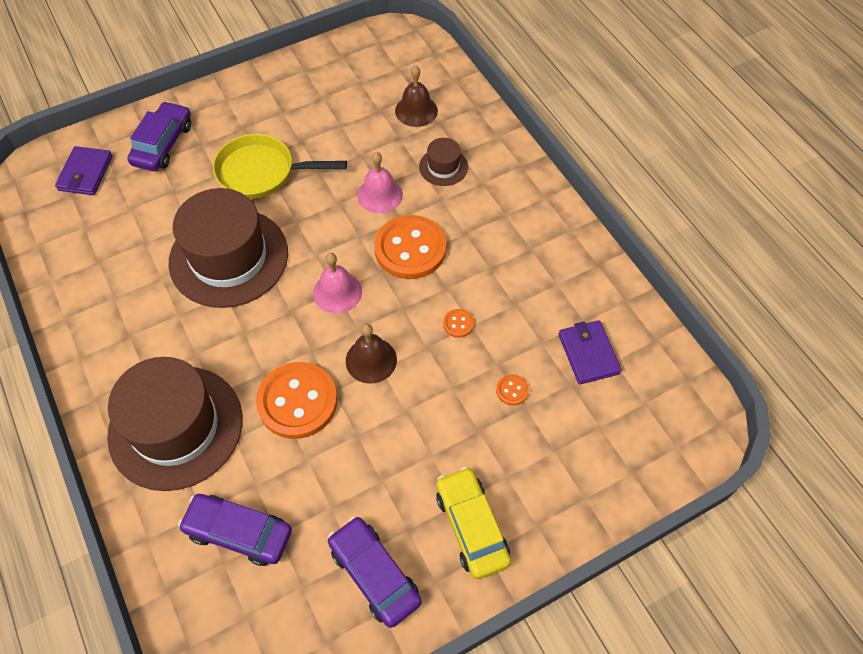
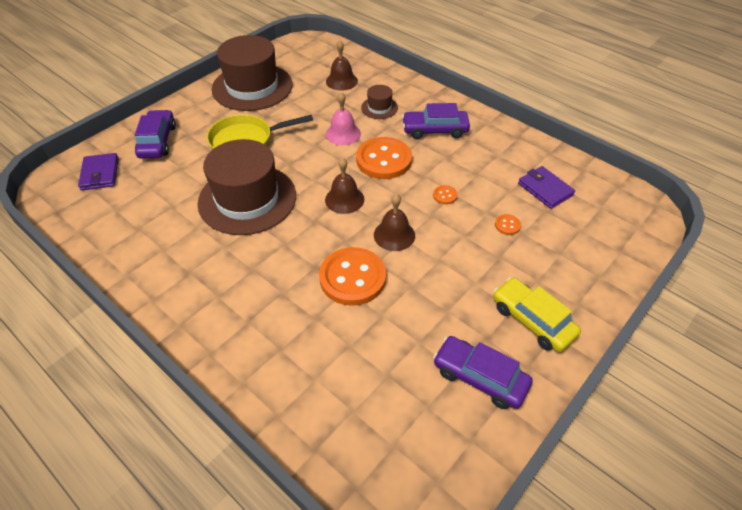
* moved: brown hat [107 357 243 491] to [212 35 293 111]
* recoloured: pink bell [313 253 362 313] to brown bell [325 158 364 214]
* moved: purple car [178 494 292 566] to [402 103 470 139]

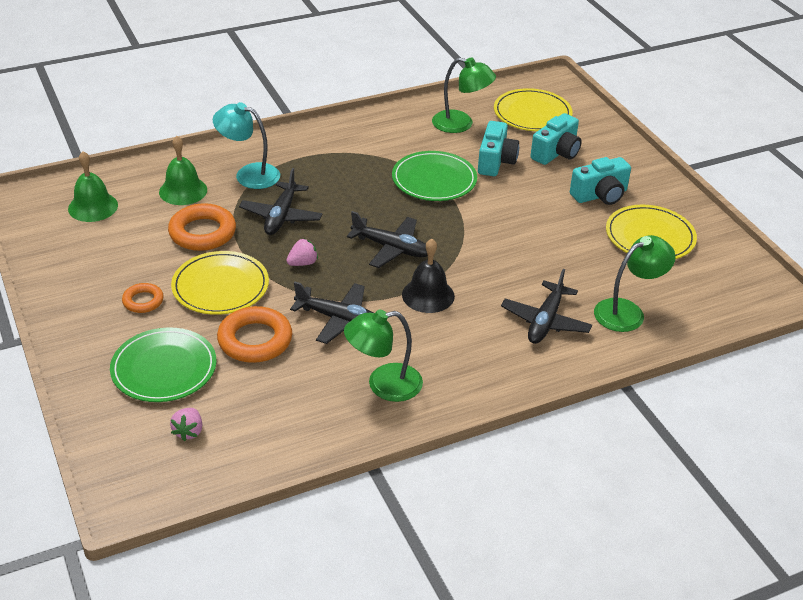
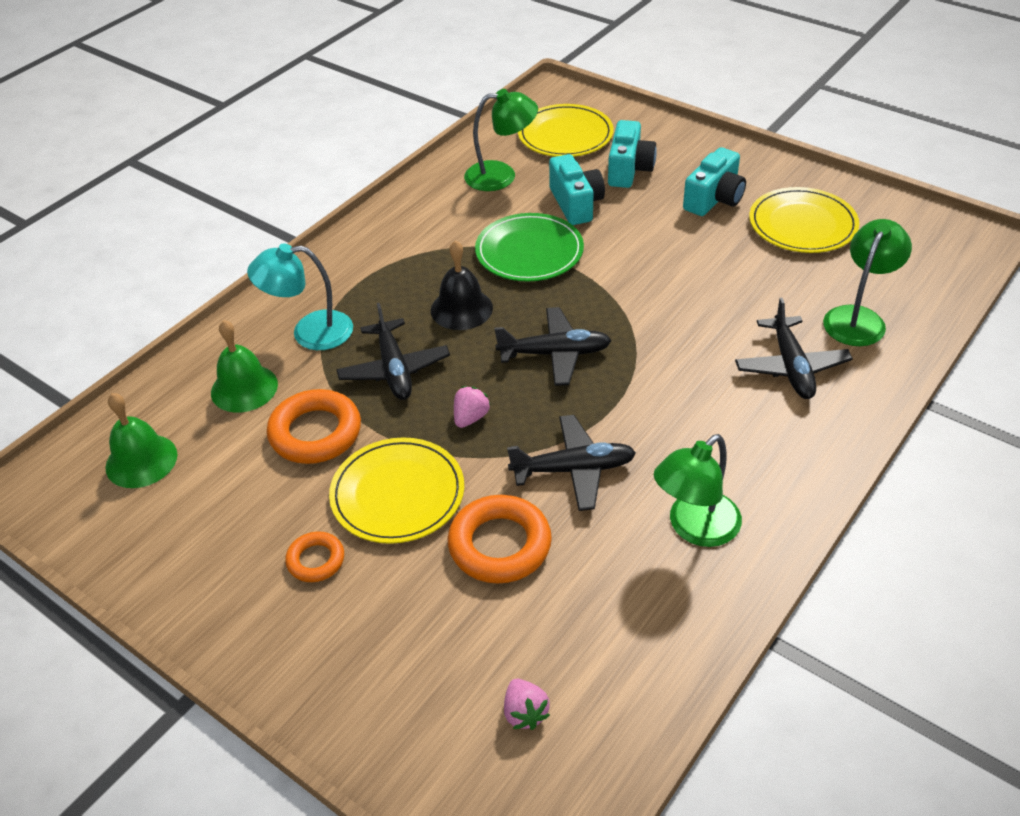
* moved: black bell [402 239 455 313] to [431 240 493 330]
* removed: green plate [110 327 217 402]

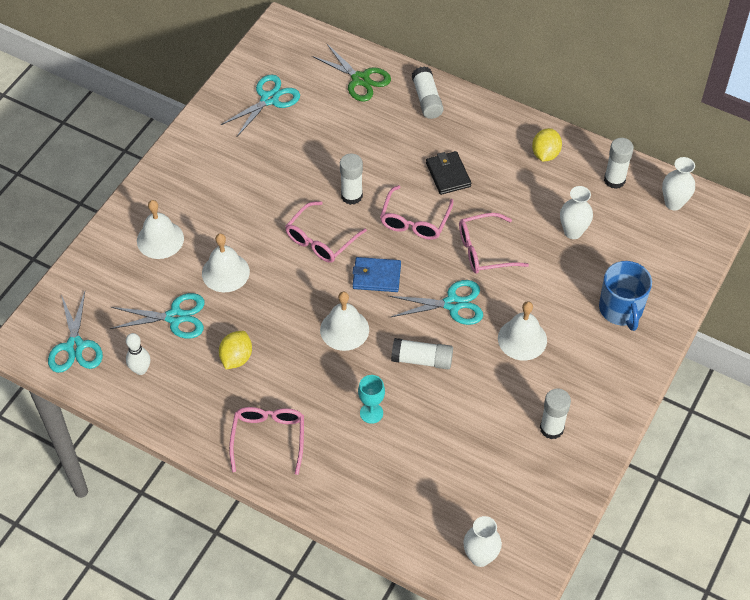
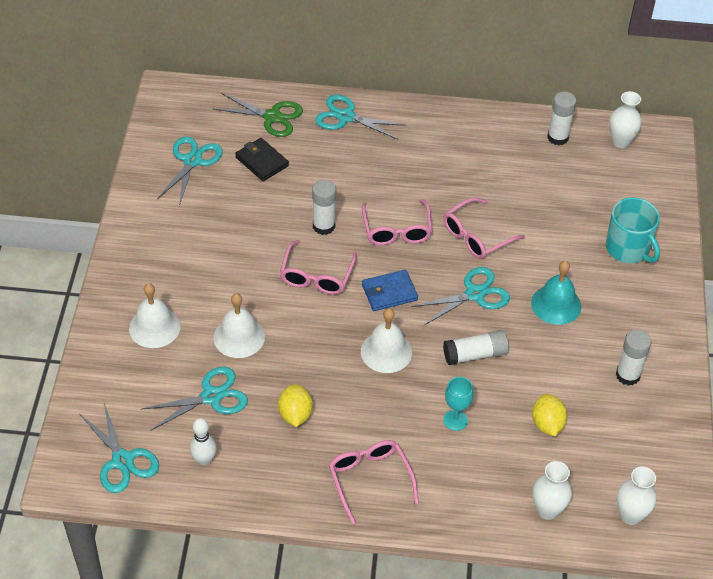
* moved: black wallet [426 151 471 195] to [235 138 289 181]
* replaced: white glue stick [412 66 444 119] to turquoise scissors [315 95 406 140]
* recoloured: white bell [498 301 547 360] to turquoise bell [531 261 581 325]
* moved: yellow lemon [532 128 562 162] to [532 394 567 437]
* moved: white vase [560 186 593 239] to [533 461 572 520]
* recoloured: blue mug [599 261 652 331] to turquoise mug [606 198 660 263]

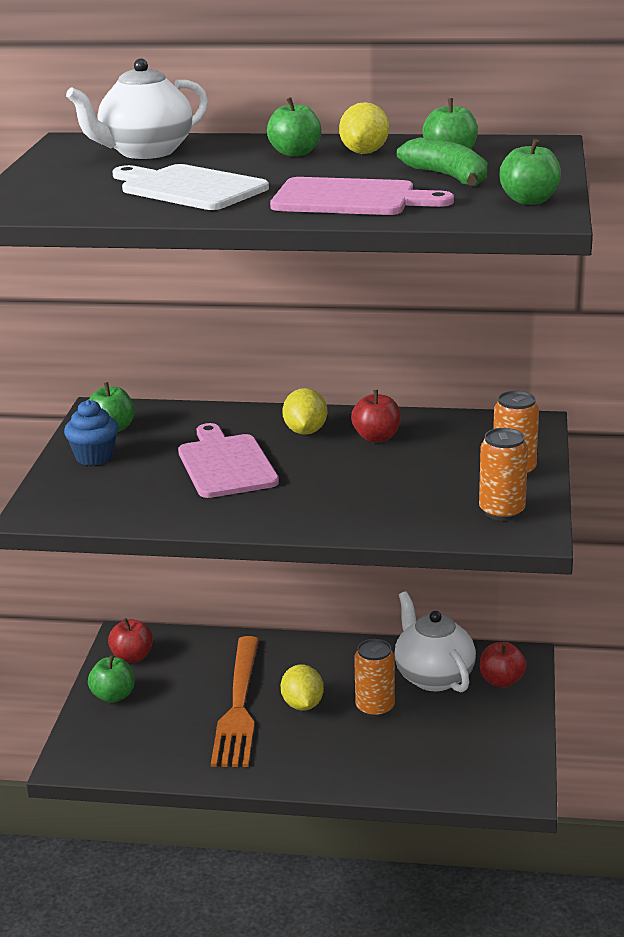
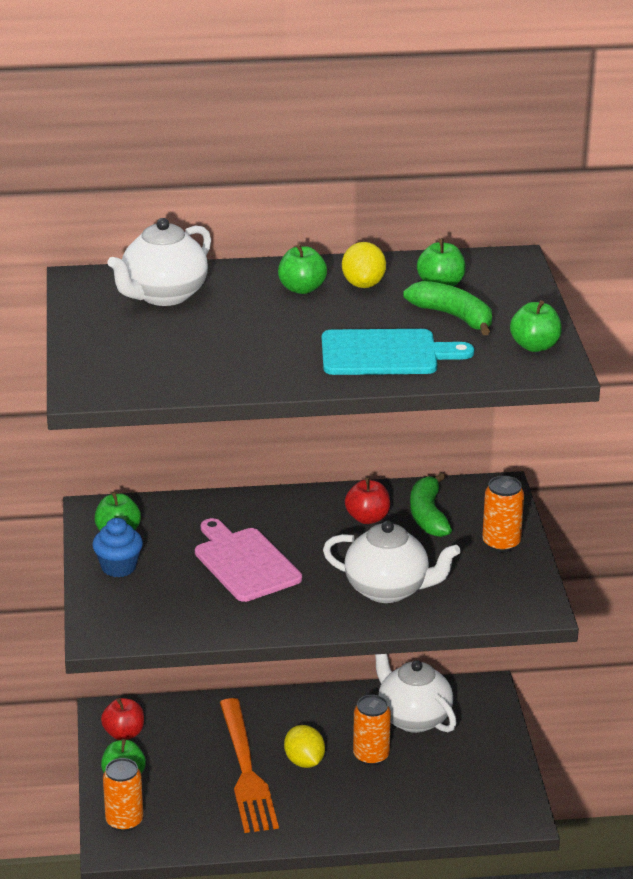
* moved: orange can [479 428 528 521] to [103 758 143 831]
* recoloured: pink cutting board [270 177 454 215] to turquoise cutting board [322 329 474 375]
* added: white teapot [323 521 461 603]
* added: green banana [410 473 452 537]
* removed: white cutting board [112 164 269 210]
* removed: yellow lemon [282 388 327 435]
* removed: red apple [480 642 526 688]

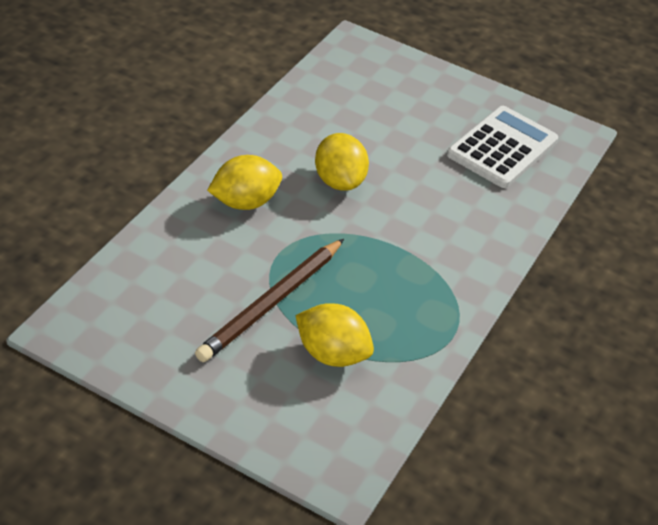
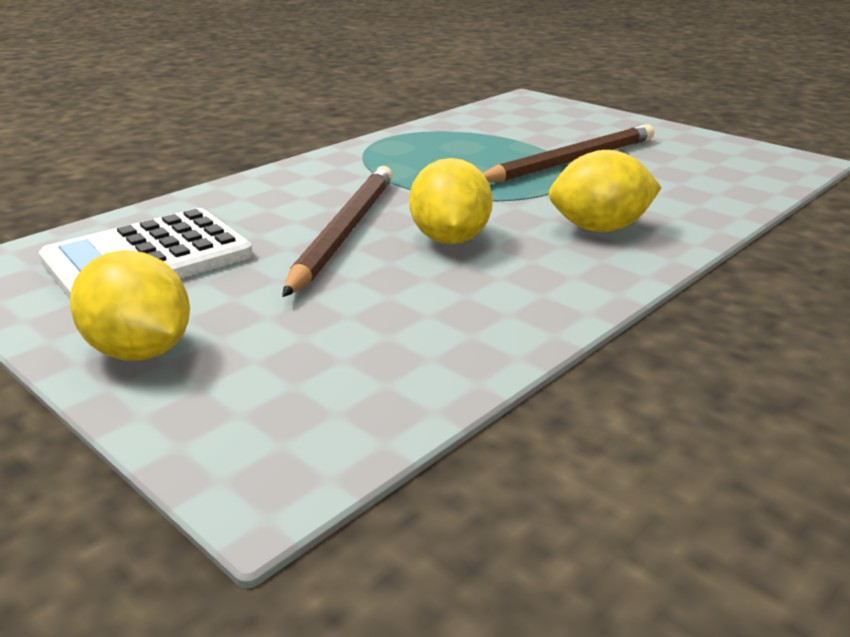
* moved: yellow lemon [295 303 374 367] to [70 250 190 361]
* added: brown pencil [282 166 393 297]

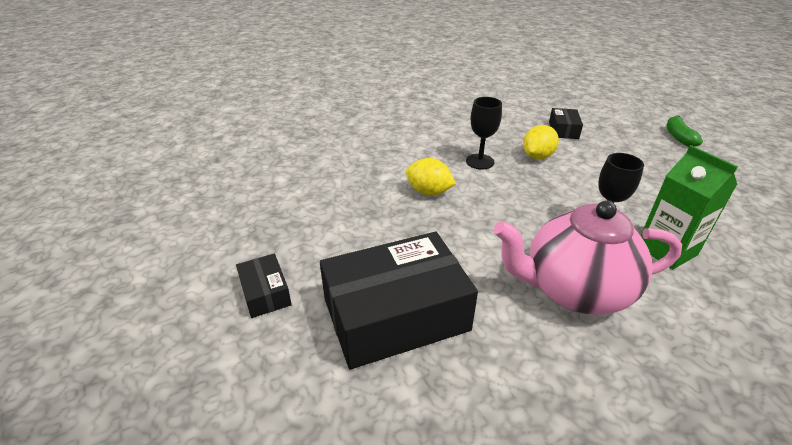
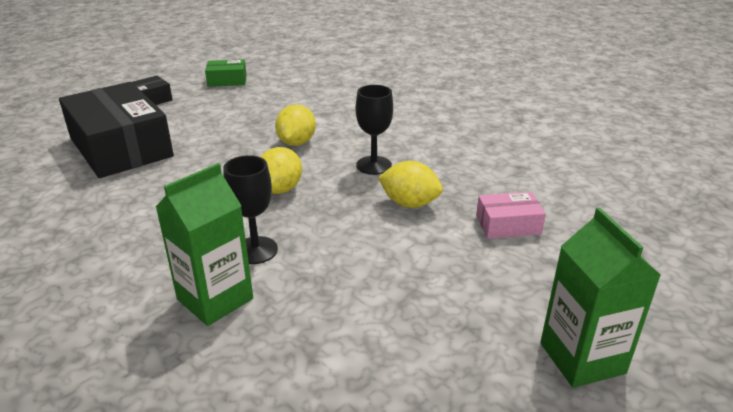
* added: green box [205 59 247 87]
* added: yellow lemon [261 147 302 194]
* recoloured: black box [549 108 583 139] to pink box [476 192 546 239]
* replaced: green banana [666 116 703 147] to green carton [540 207 661 388]
* removed: pink teapot [493 200 682 315]

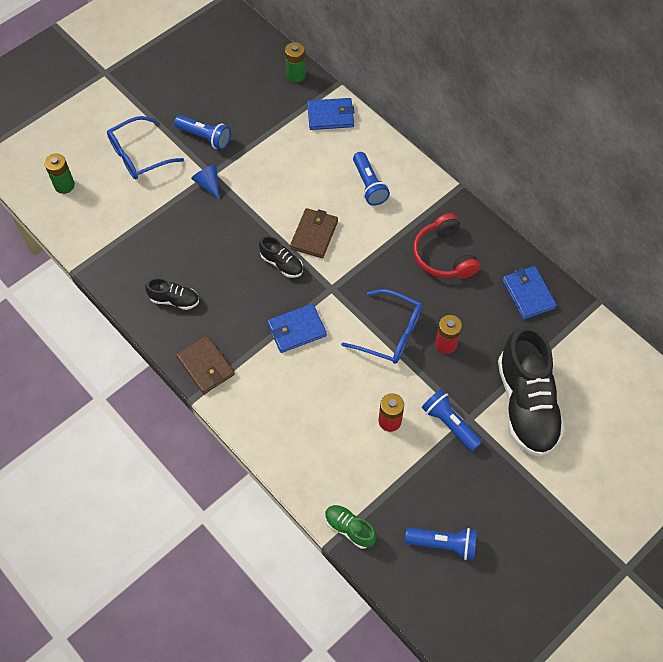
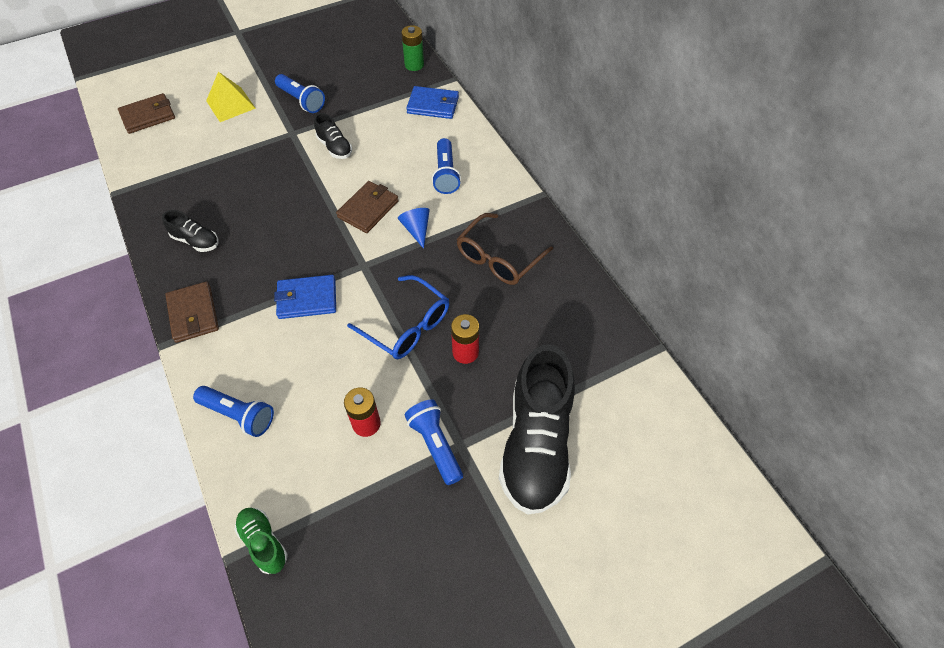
* replaced: green battery [44 154 75 194] to brown wallet [118 93 175 134]
* moved: blue flashlight [405 527 477 560] to [193 386 274 437]
* replaced: blue glasses [107 116 184 179] to yellow pyramid [206 72 256 122]
* moved: black shoe [259 236 303 278] to [314 113 352 159]
* moved: blue cone [191 165 220 200] to [398 208 430 249]
* replaced: red headphones [413 213 480 279] to brown glasses [457 213 553 285]
* removed: blue wallet [502 266 557 319]

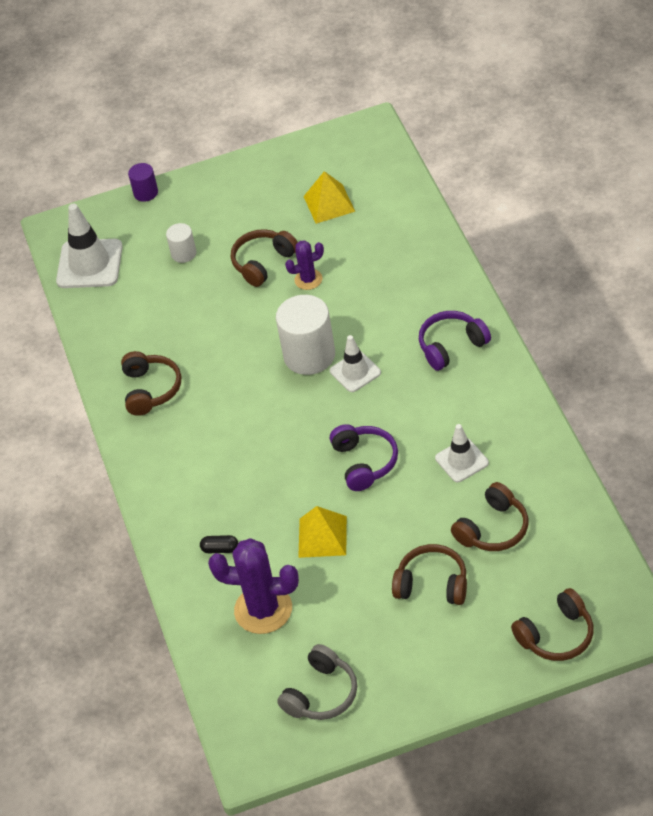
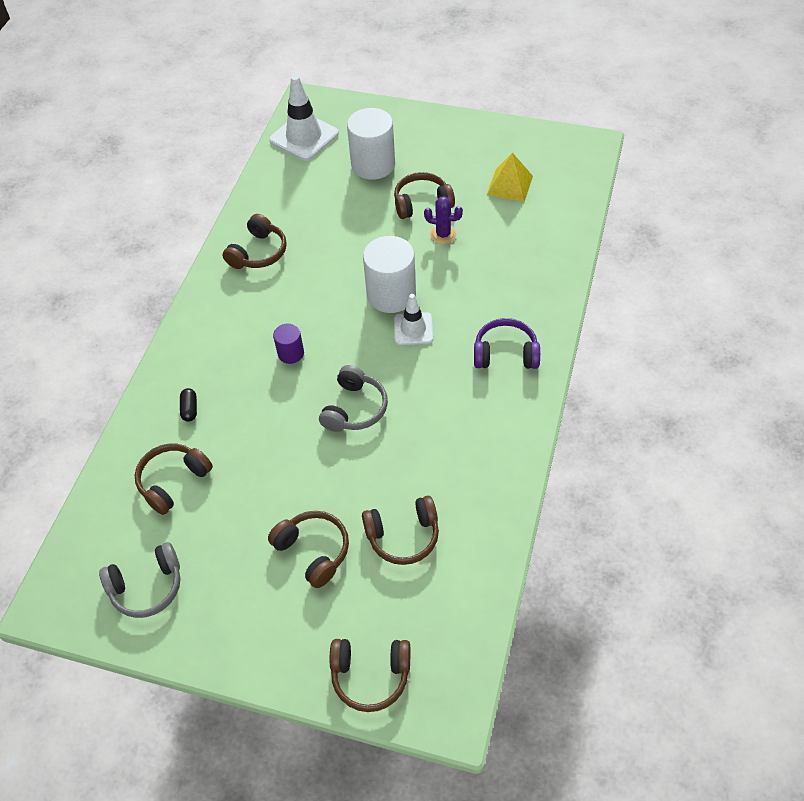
* replaced: purple cactus [208 538 299 634] to brown headphones [135 444 213 515]
* turned: black capsule [200 535 238 553] = [180 388 197 422] 45 degrees clockwise
* moved: purple cylinder [128 163 158 202] to [273 323 304 364]
* recoloured: purple headphones [330 424 398 491] to grey headphones [319 365 388 432]
* resized: white cylinder [166 223 197 263] = [347 108 395 180] x1.93
* removed: yellow pyramid [298 506 347 558]
* removed: white traffic cone [435 424 489 482]

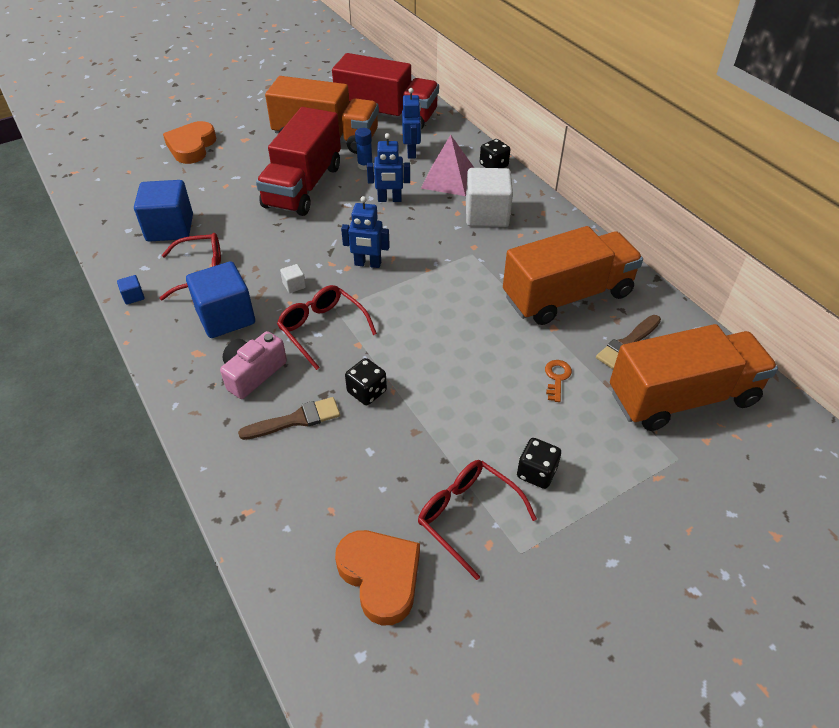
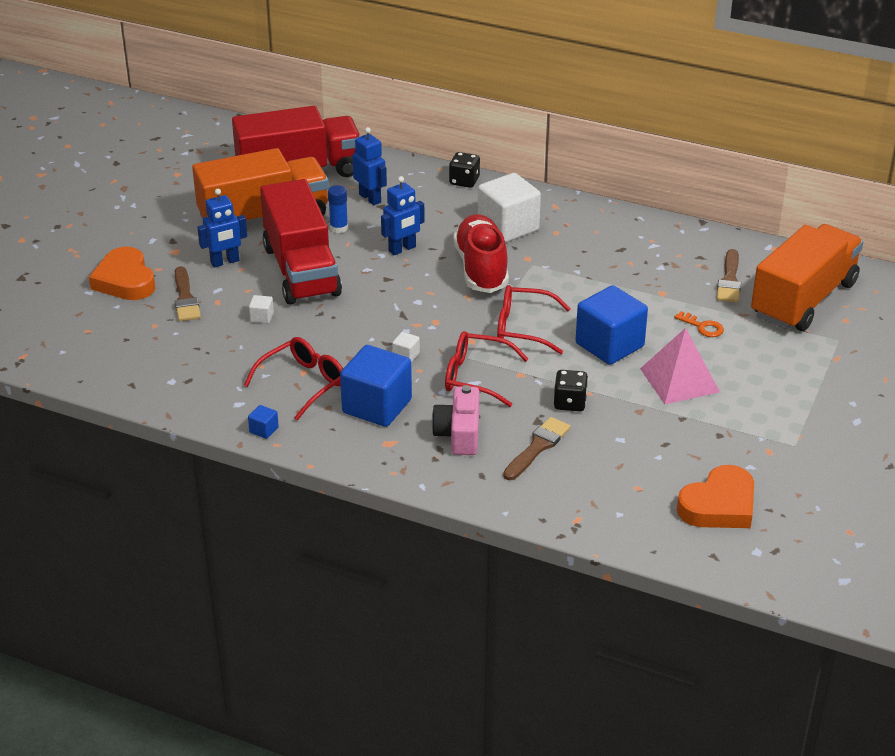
* added: brown brush [174 266 201 321]
* moved: blue robot [341 196 390 268] to [197 189 247 268]
* added: white cube [249 295 274 324]
* added: red shoe [453 214 509 293]
* moved: red glasses [418 460 537 580] to [497 285 571 354]
* moved: blue cube [134 180 193 242] to [576 285 648 365]
* moved: pink pyramid [421 135 474 196] to [640 328 720 404]
* turned: orange key [545 360 572 402] = [674 311 724 337] 150 degrees clockwise
* turned: orange heart [335 530 420 625] = [677 465 754 528] 120 degrees clockwise
* removed: orange truck [503 226 643 325]
* removed: black dice [517 438 561 489]

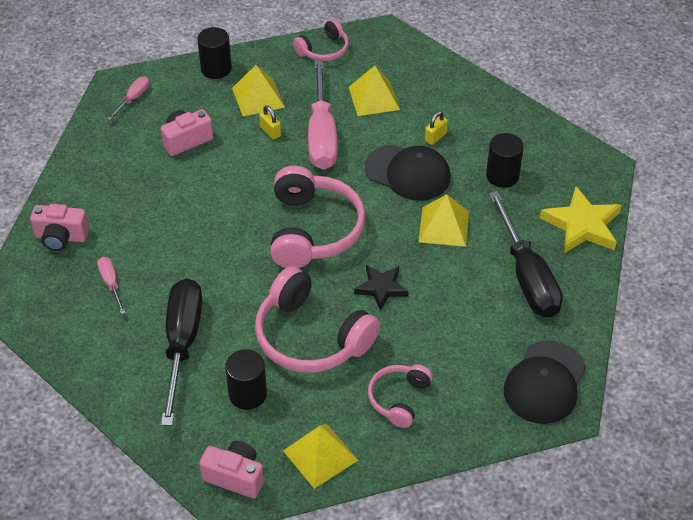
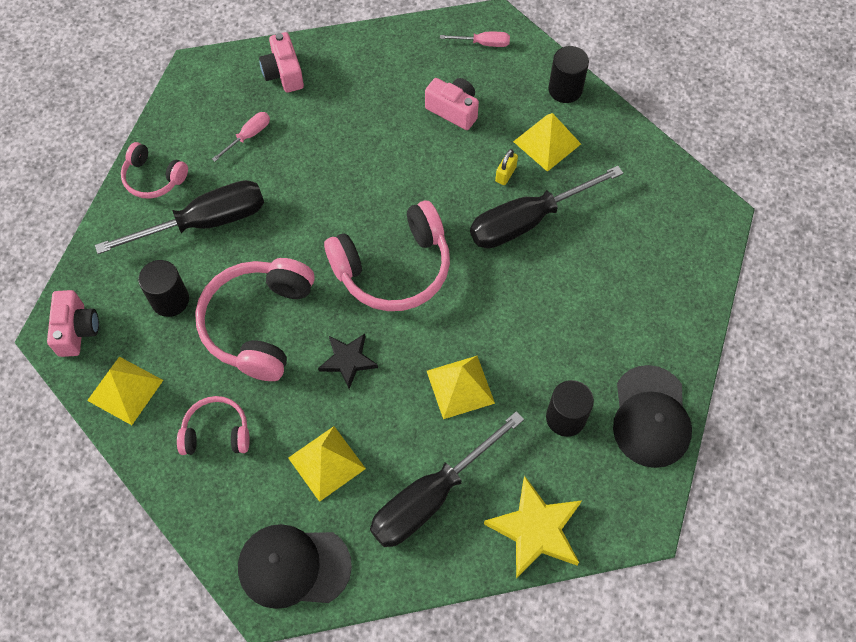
* moved: pink headphones [293 19 349 61] to [121 142 188 199]
* moved: yellow pyramid [349 66 400 116] to [288 426 366 502]
* recoloured: pink screwdriver [308 60 338 169] to black screwdriver [470 166 623 249]
* moved: black cap [365 145 450 201] to [613 365 692 468]
* removed: yellow padlock [425 111 448 145]

